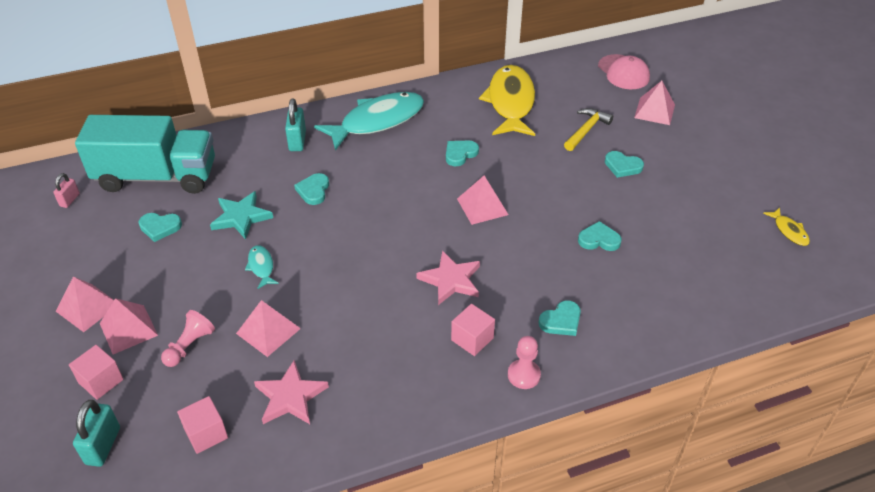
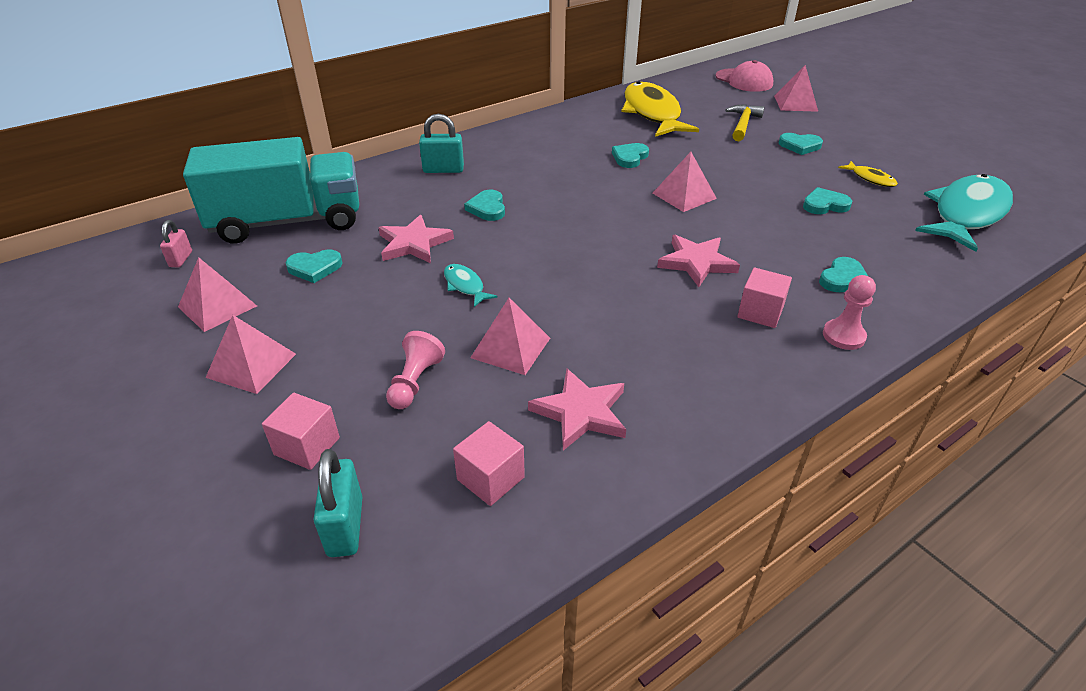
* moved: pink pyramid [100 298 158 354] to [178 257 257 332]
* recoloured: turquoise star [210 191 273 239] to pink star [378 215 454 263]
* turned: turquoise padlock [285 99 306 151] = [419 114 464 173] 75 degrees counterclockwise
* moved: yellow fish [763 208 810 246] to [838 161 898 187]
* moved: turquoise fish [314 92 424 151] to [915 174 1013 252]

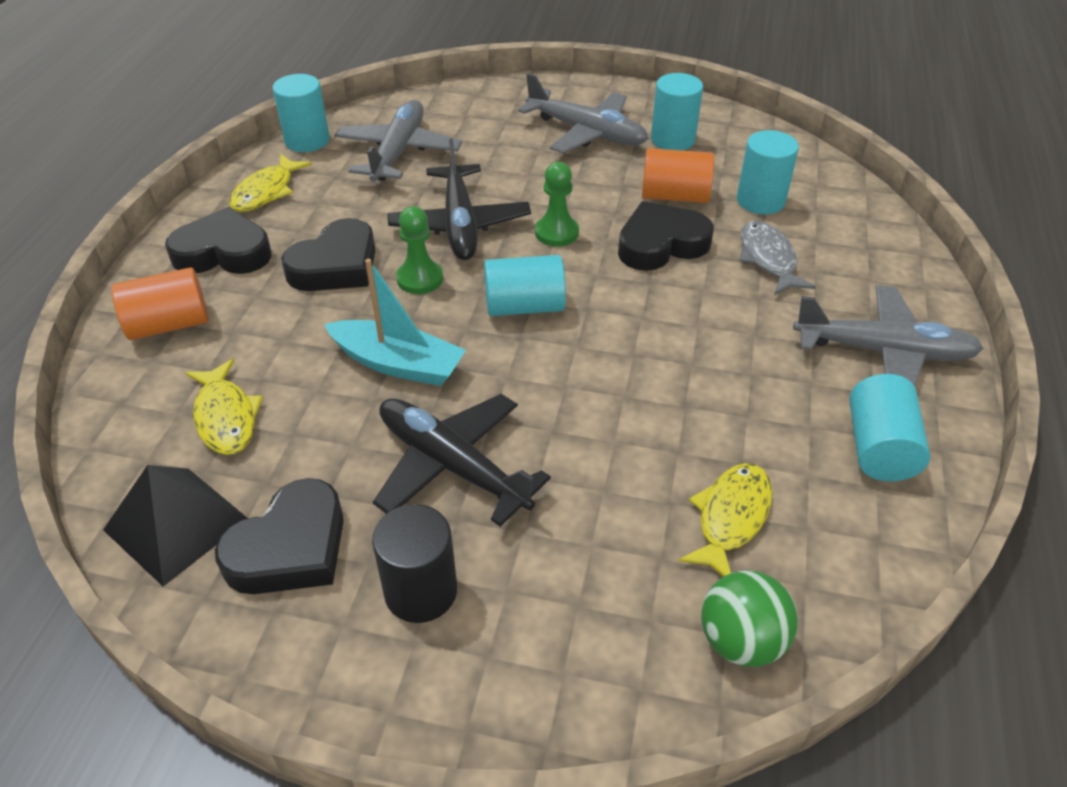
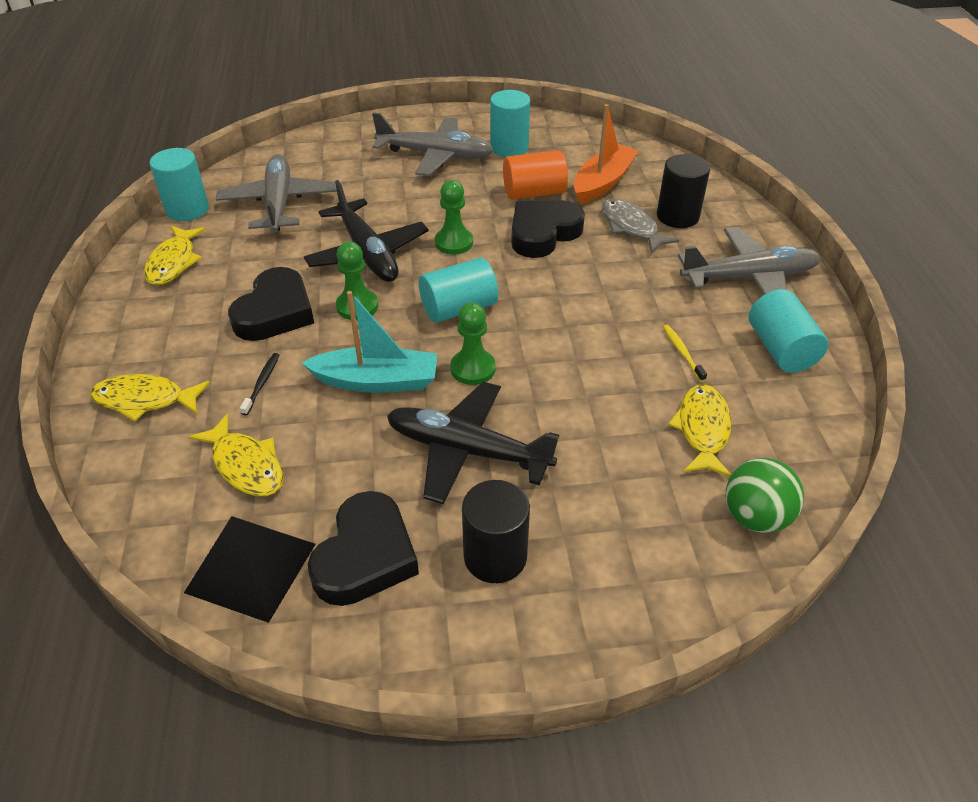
* replaced: orange cylinder [111 267 208 340] to yellow fish [90 374 210 421]
* added: black toothbrush [240 353 279 415]
* added: green pawn [450 302 496 385]
* replaced: turquoise cylinder [737 130 799 215] to orange boat [574 104 639 204]
* added: black cylinder [657 154 710 228]
* added: yellow toothbrush [663 325 707 382]
* removed: black heart [165 207 272 274]

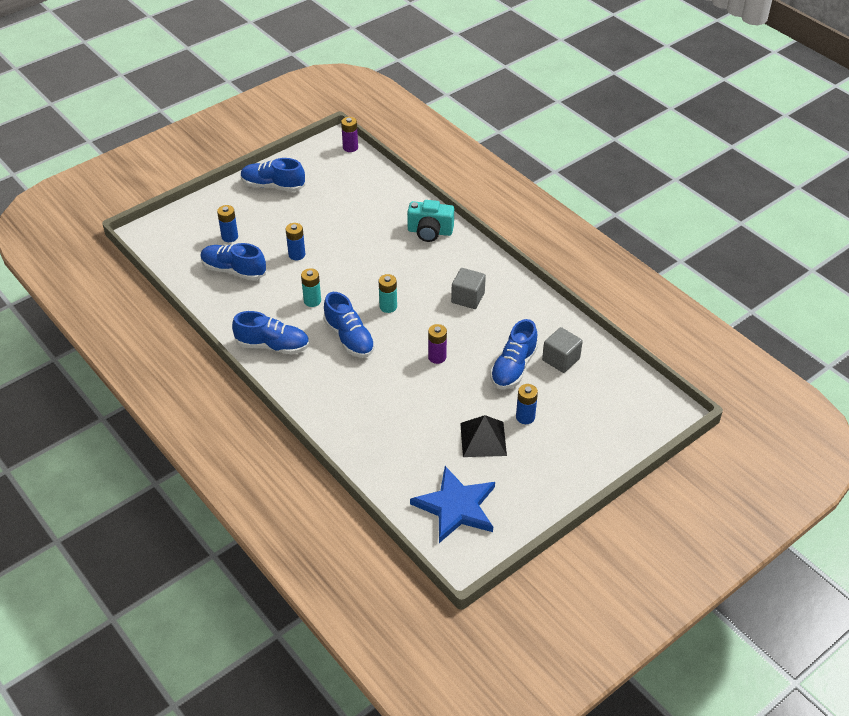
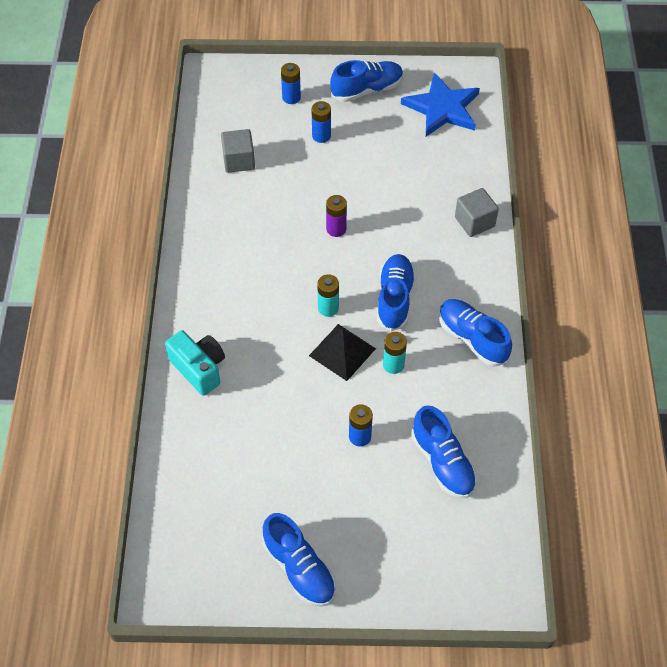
* moved: blue battery [217 205 238 242] to [281 63 301 104]
* moved: black pyramid [460 415 507 457] to [309 324 376 381]
* moved: blue shoe [490 319 538 389] to [330 60 403 102]
* moved: grey cube [451 268 486 309] to [455 188 499 237]
* removed: purple battery [341 117 358 152]

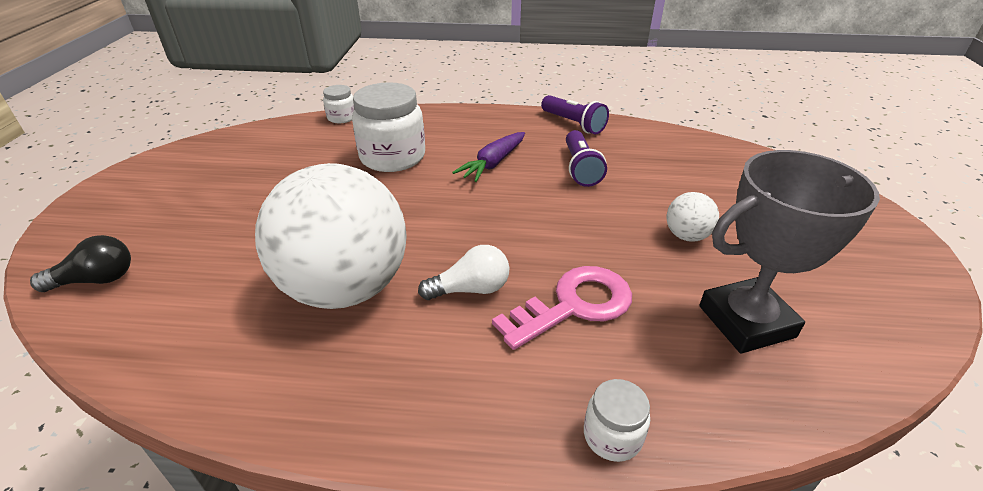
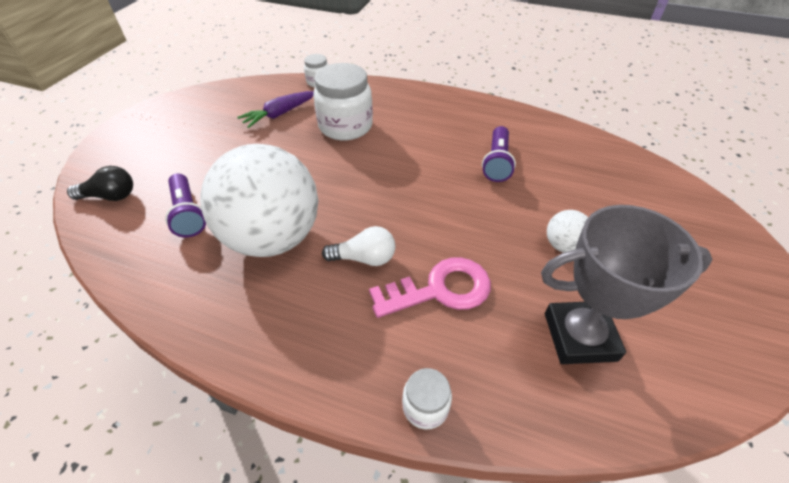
* moved: purple flashlight [541 95 609 134] to [165 173 206 238]
* moved: purple carrot [452 132 525 182] to [237 91 314 128]

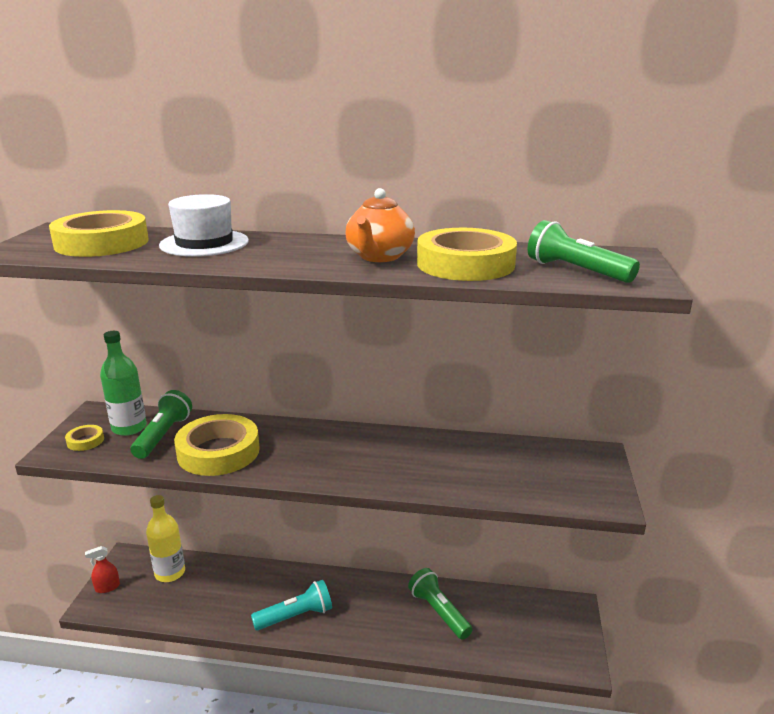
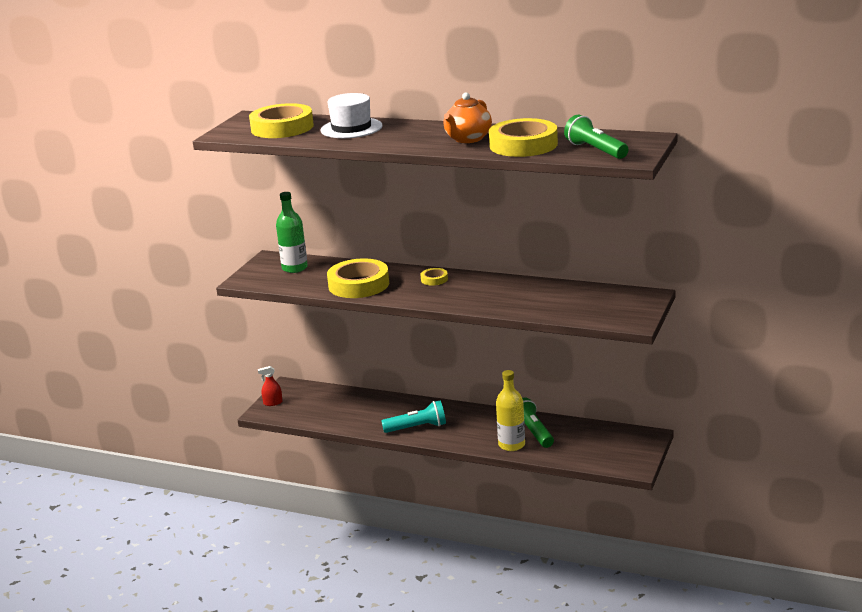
* moved: yellow tape [65 425 104 451] to [420 268 448 285]
* moved: yellow bottle [146 495 185 582] to [496 370 525 451]
* removed: green flashlight [131 390 192 459]

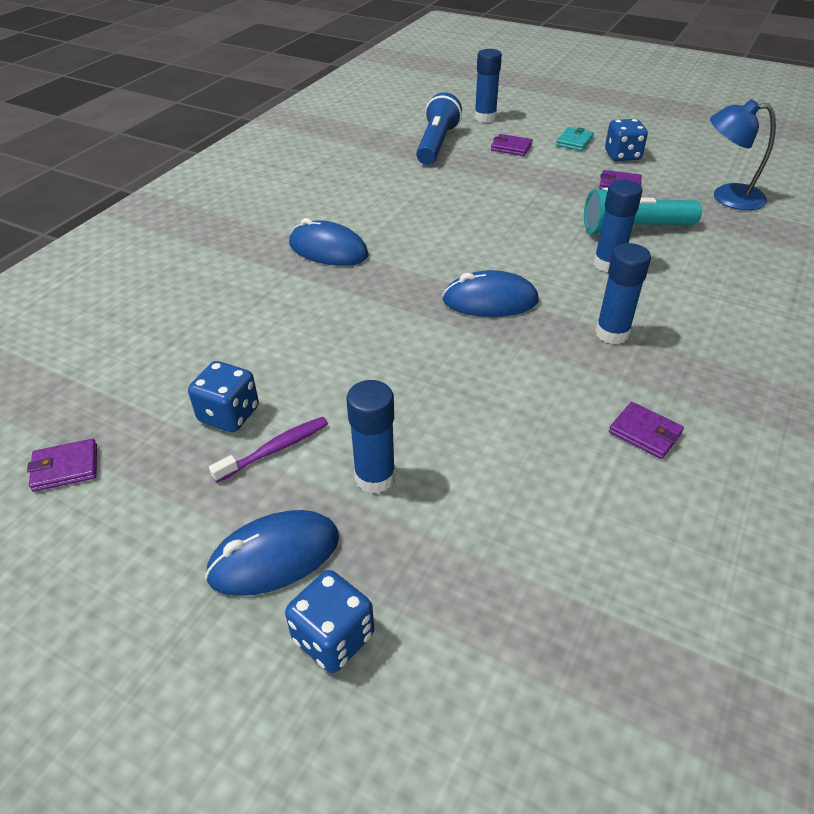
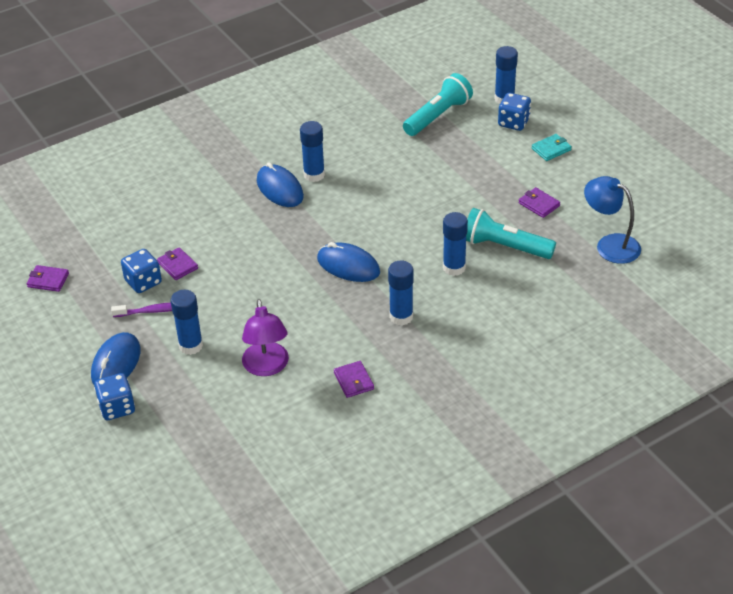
* turned: blue mouse [205 510 339 596] = [91 332 141 384] 75 degrees counterclockwise
* moved: purple wallet [491 134 533 156] to [157 247 198 280]
* added: purple lamp [242 299 289 376]
* added: blue glue stick [300 121 325 182]
* recoloured: blue flashlight [416 92 462 165] to turquoise flashlight [403 73 473 136]
* moved: blue dice [605 119 648 161] to [498 93 531 131]

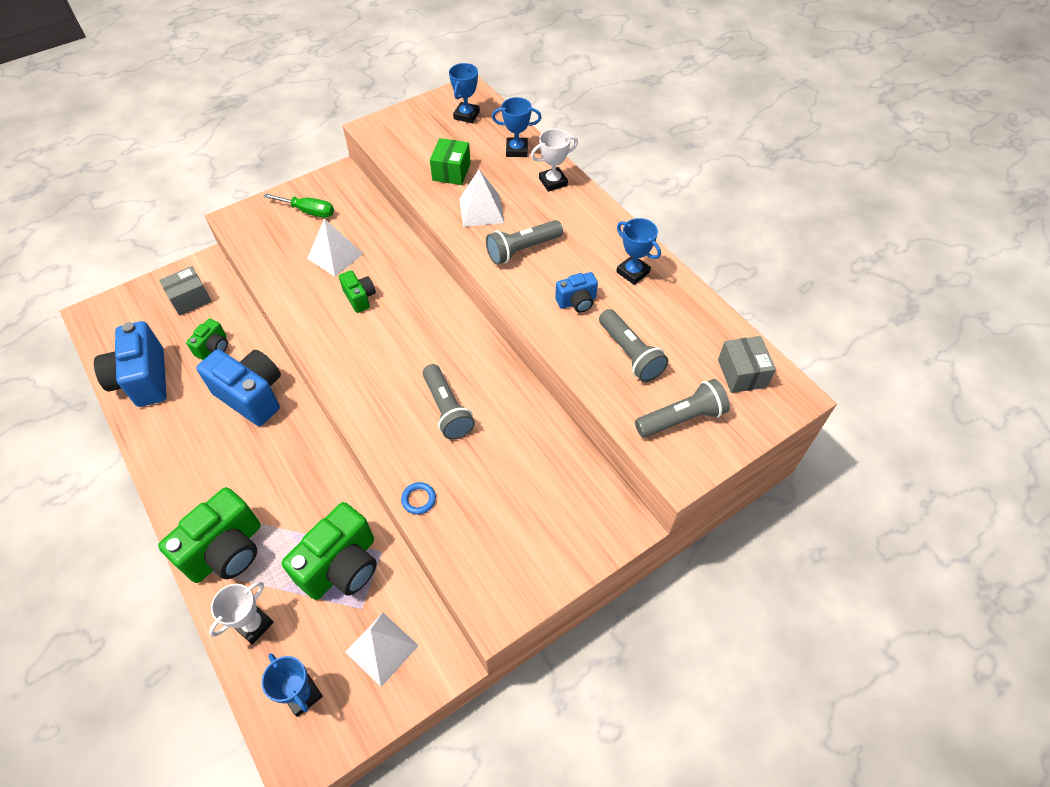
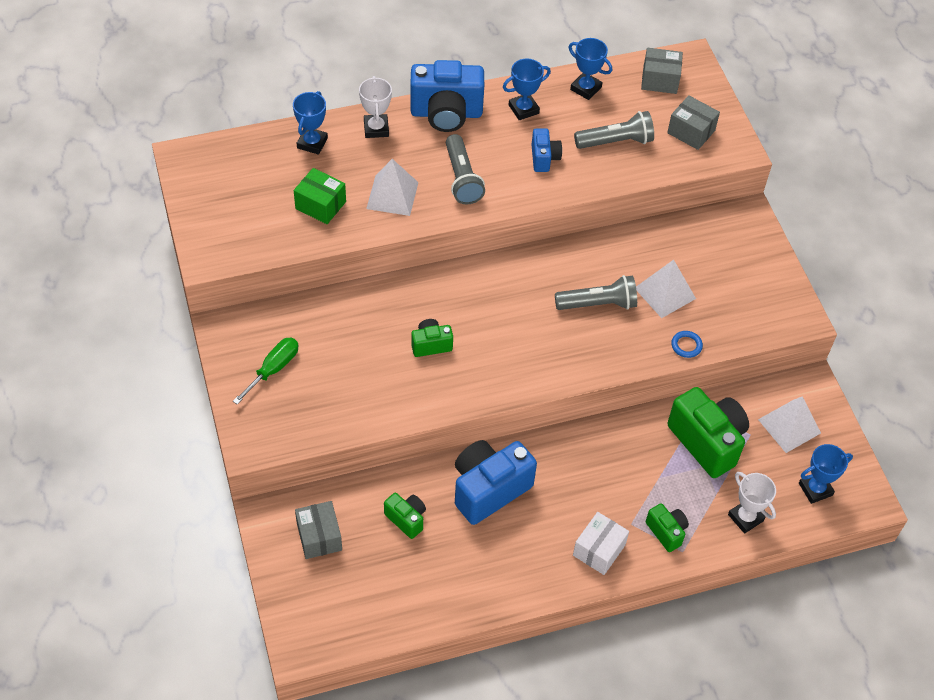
* moved: blue camera [94 321 167 407] to [410 60 484 132]
* moved: blue trophy [449 63 480 123] to [569 38 612 100]
* added: white box [573 512 629 575]
* moved: white pyramid [307 219 364 277] to [636 260 696 318]
* resized: green camera [158 487 261 583] = [646 503 689 552] x0.51
* replaced: grey flashlight [635 379 730 438] to grey box [667 95 720 150]

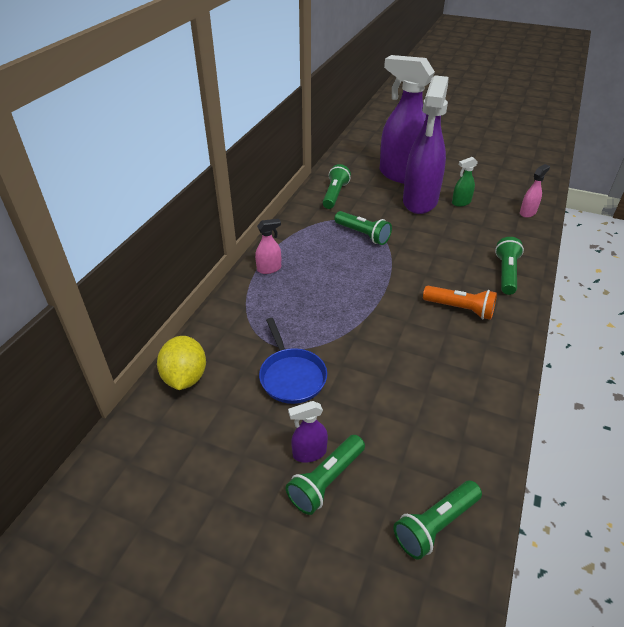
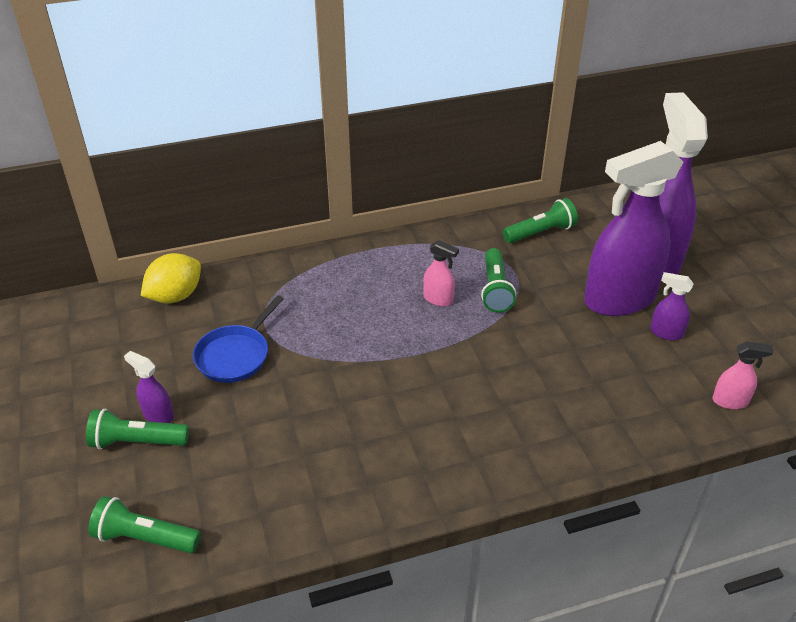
* moved: pink spray bottle [255 219 281 274] to [423 240 459 306]
* recoloured: green spray bottle [452 157 478 207] to purple spray bottle [650 272 694 341]
* removed: orange flashlight [423 286 497 320]
* removed: green flashlight [495 237 524 295]

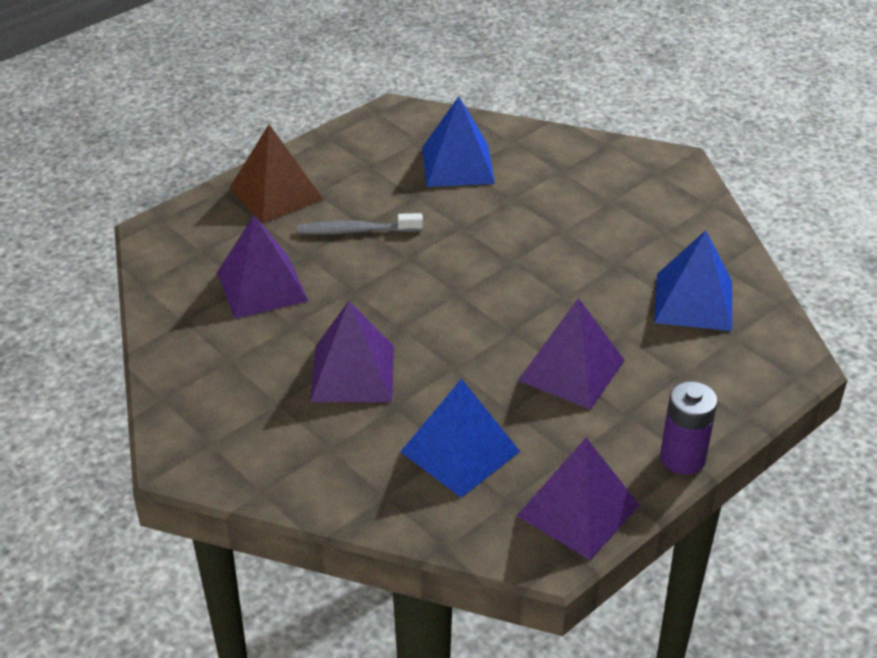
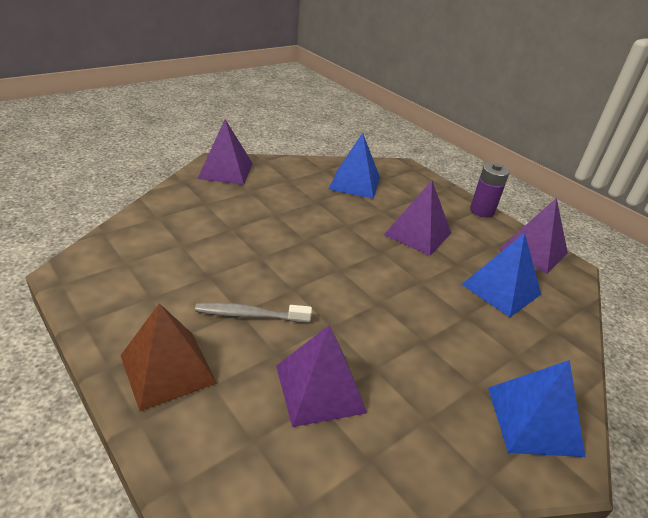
* turned: grey toothbrush [297 213 423 235] = [195 303 312 323] 90 degrees clockwise
* moved: purple pyramid [310 301 394 402] to [198 119 253 185]
* moved: blue pyramid [422 96 495 187] to [488 360 585 457]

